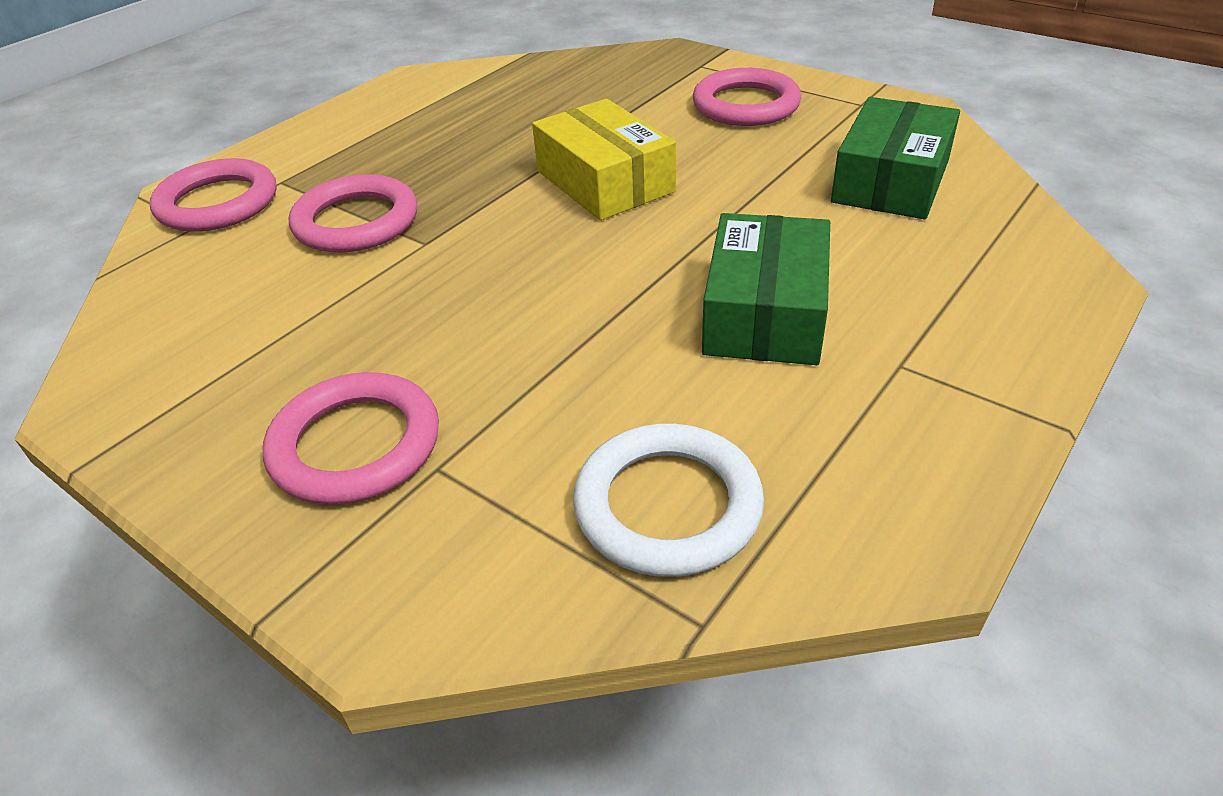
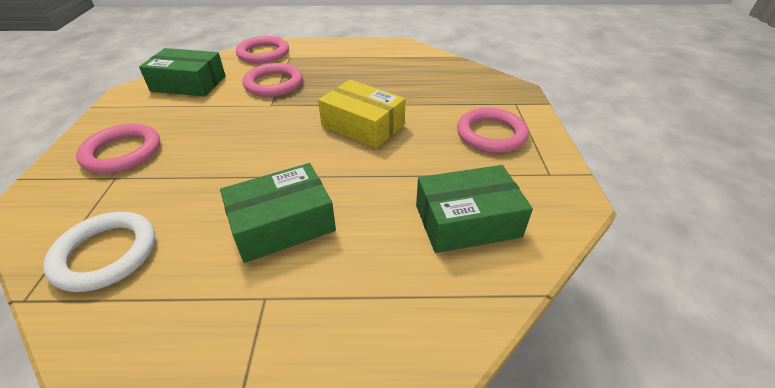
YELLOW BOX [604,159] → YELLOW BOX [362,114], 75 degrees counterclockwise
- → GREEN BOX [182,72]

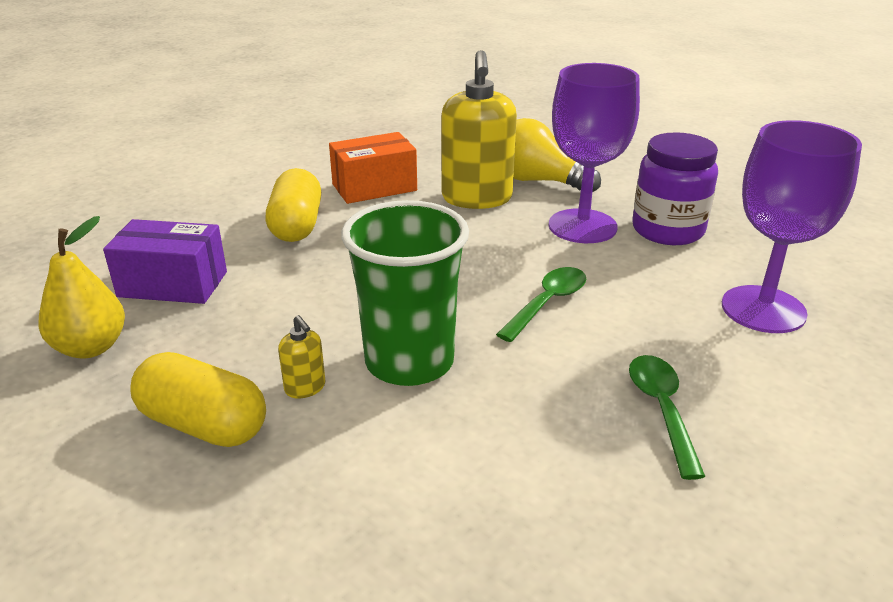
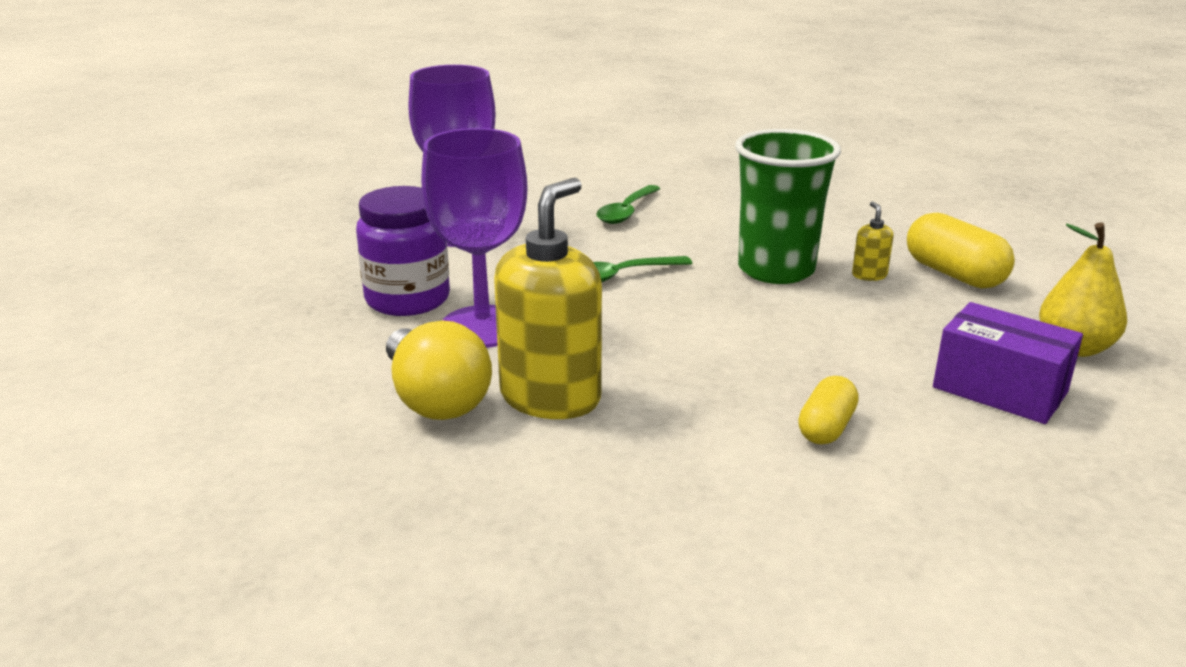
YELLOW CAPSULE [293,205] → YELLOW CAPSULE [828,410], x0.63
ORANGE BOX [373,168] → -

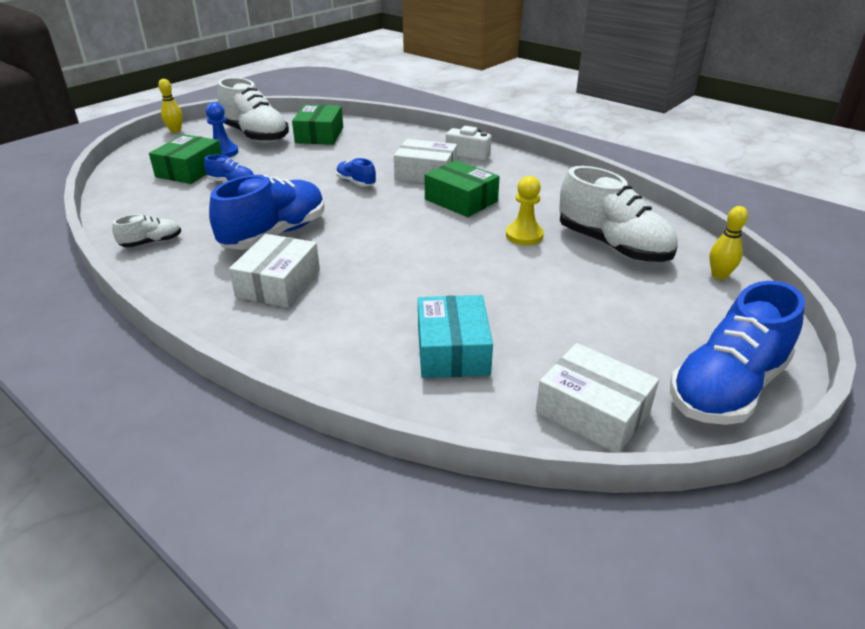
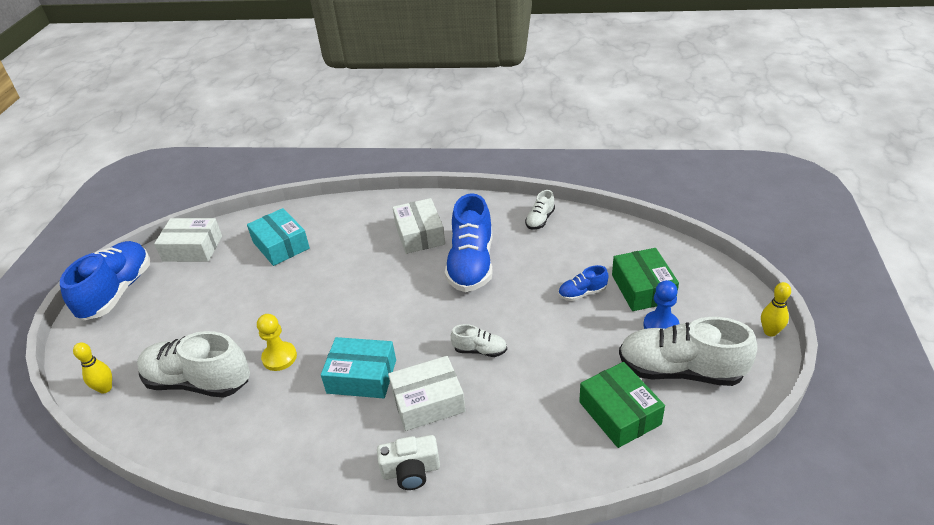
BLUE SHOE [356,172] → WHITE SHOE [479,340]
GREEN BOX [462,188] → TURQUOISE BOX [358,367]

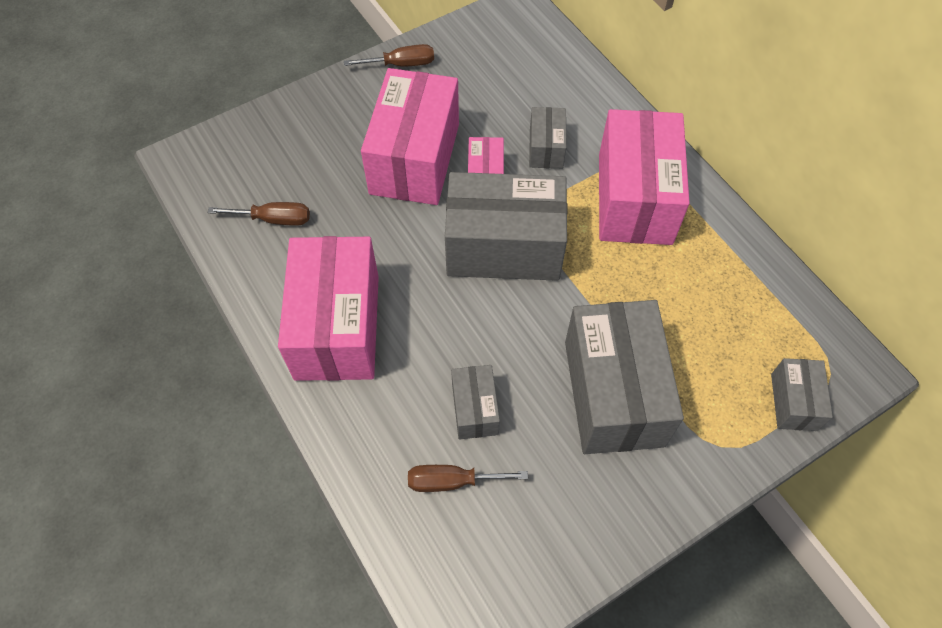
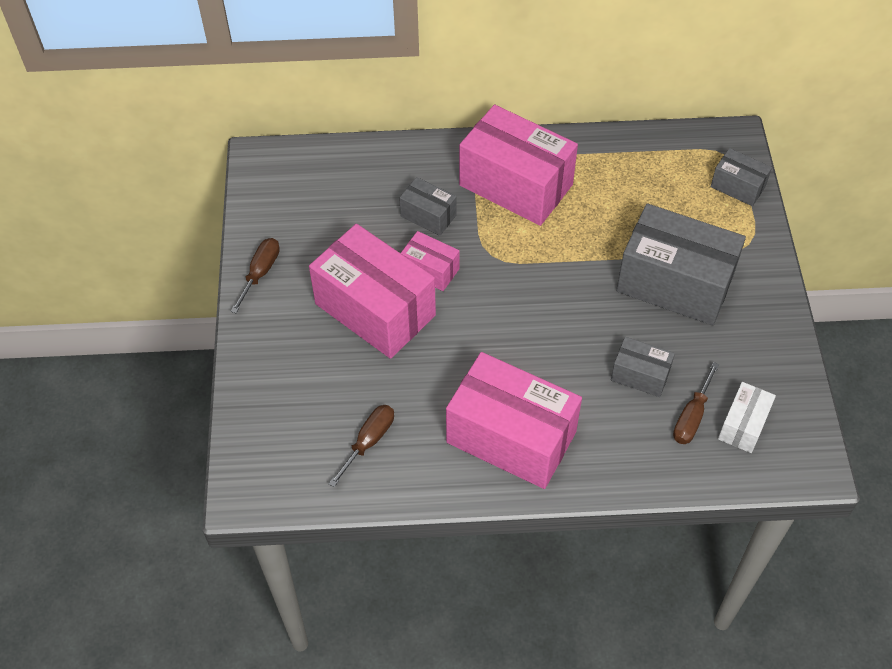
GREY BOX [506,226] → -
- → WHITE BOX [747,417]

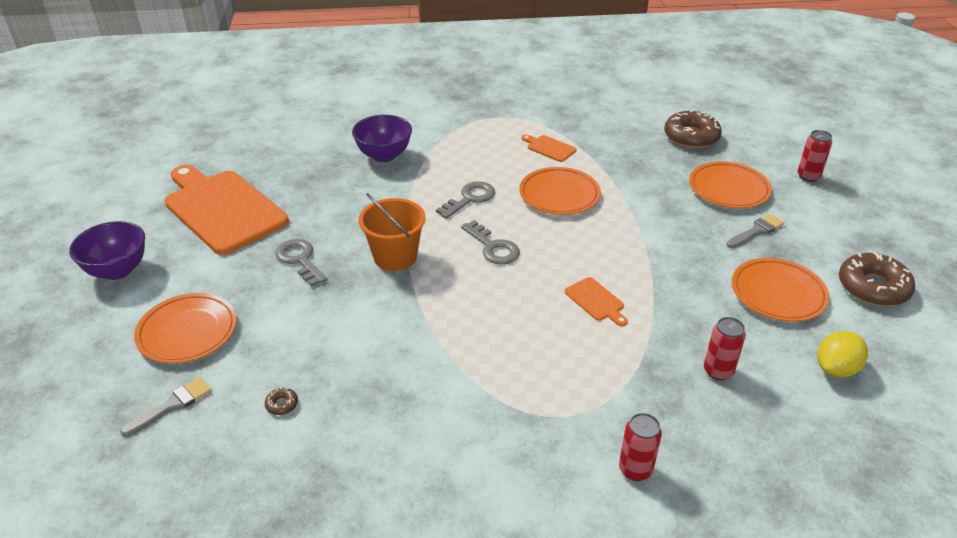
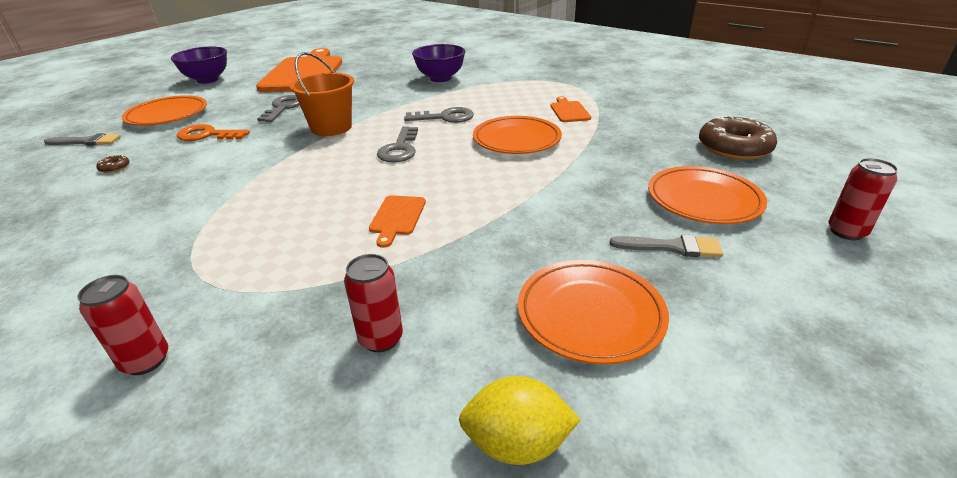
BROWN DONUT [877,279] → -
- → ORANGE KEY [213,132]

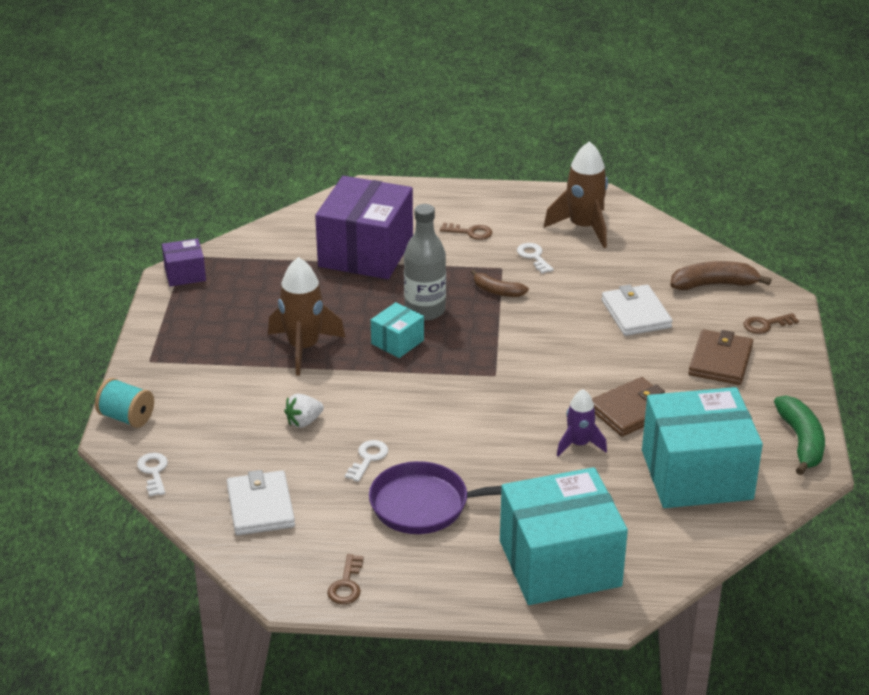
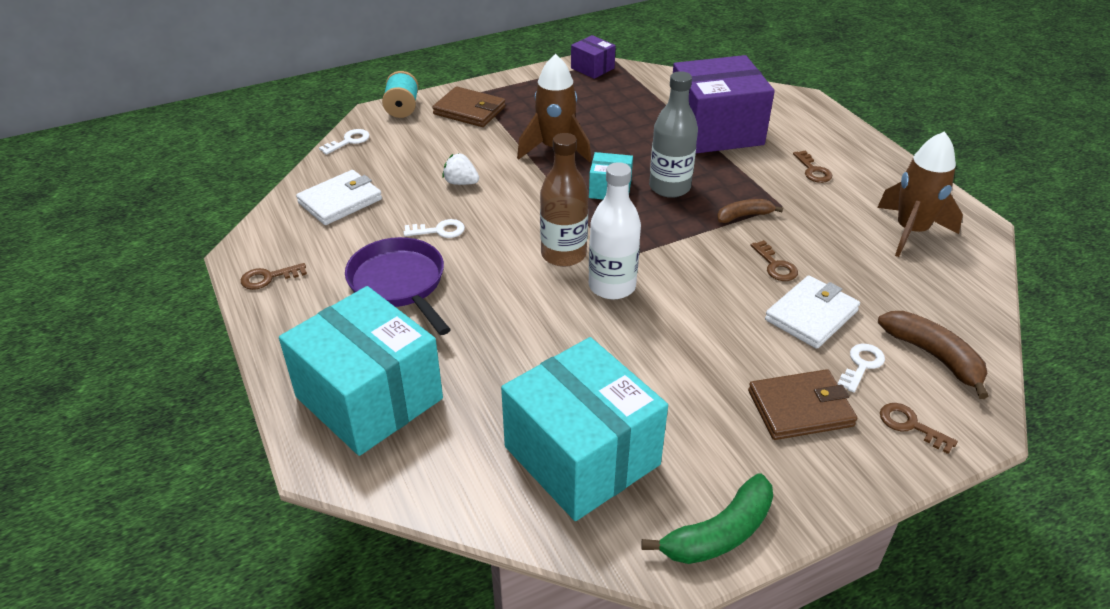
BROWN BANANA [500,283] → BROWN BANANA [750,211], 75 degrees clockwise
WHITE KEY [535,258] → WHITE KEY [861,368], move
PURPLE ROCKET [582,422] → -
BROWN WALLET [628,407] → BROWN WALLET [469,106], move
- → BROWN BOTTLE [564,200]
- → WHITE BOTTLE [615,231]
- → BROWN KEY [774,260]

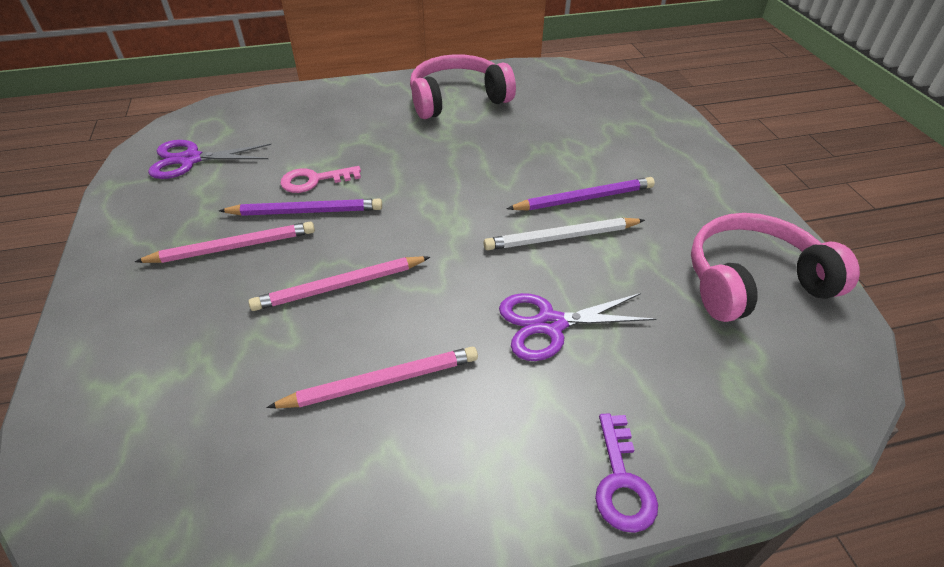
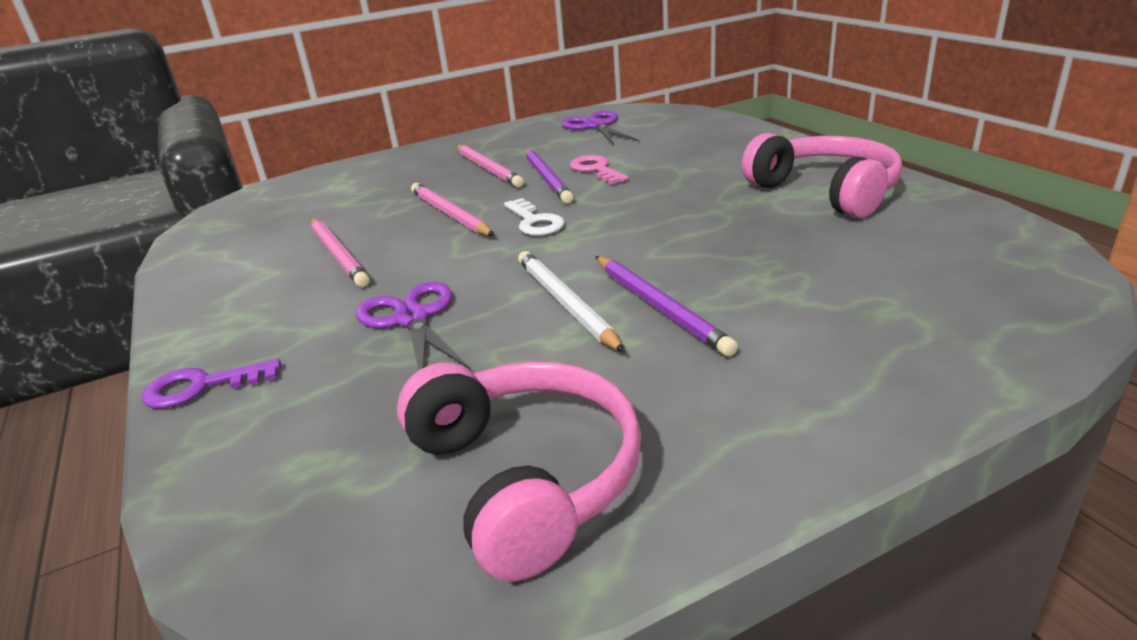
- → WHITE KEY [534,217]

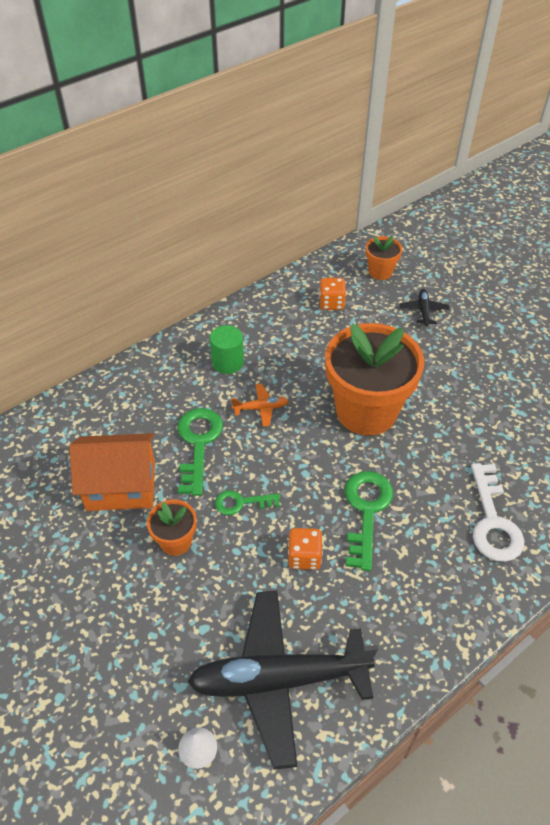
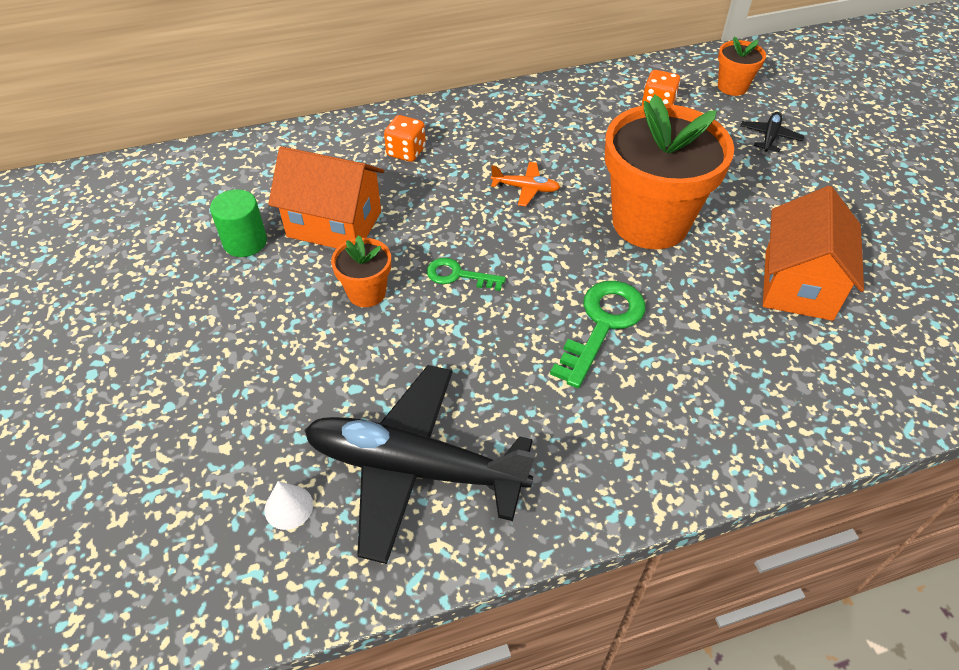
GREEN KEY [200,452] → -
GREEN CYLINDER [227,349] → GREEN CYLINDER [238,223], move
ORANGE DICE [305,549] → ORANGE DICE [405,138], move
WHITE KEY [498,512] → -
- → ORANGE HOUSE [813,253]

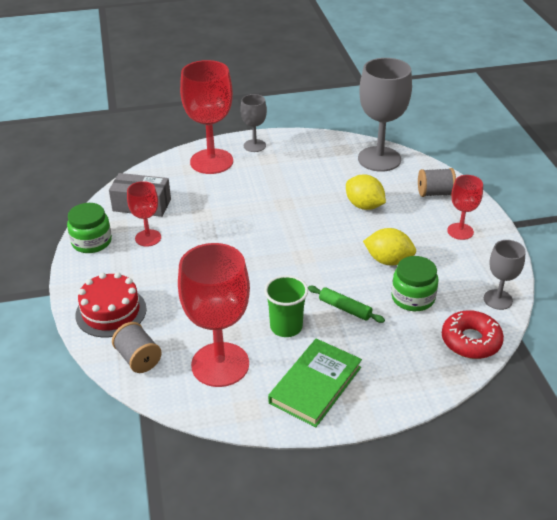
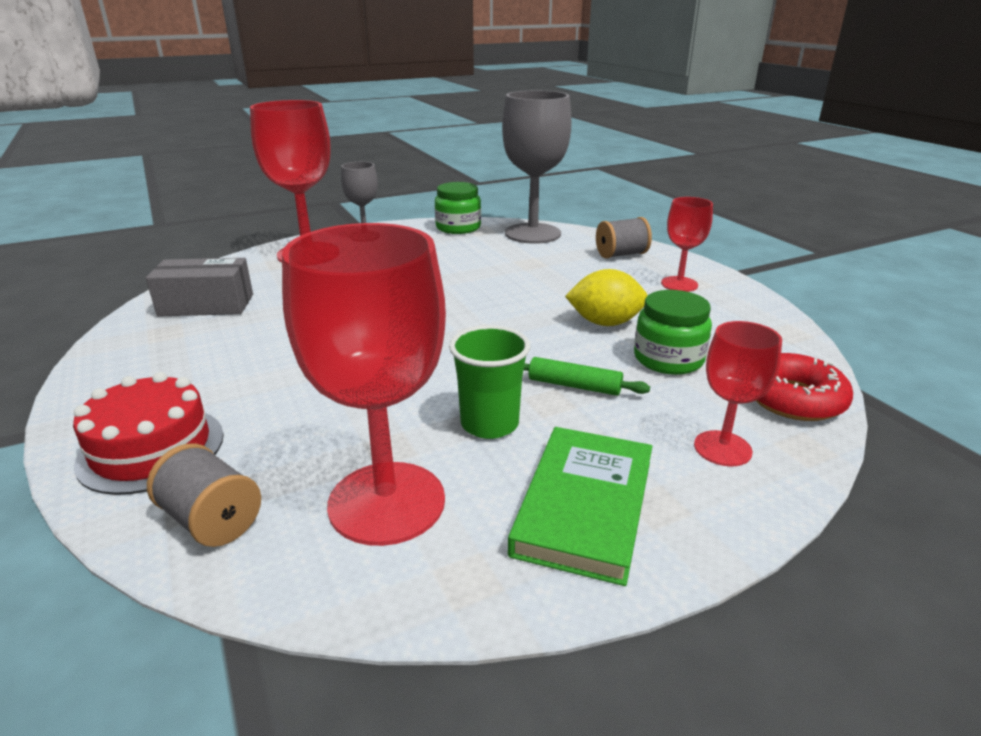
GREEN JAR [89,228] → GREEN JAR [458,208], move
RED GOBLET [144,214] → RED GOBLET [738,393], move
YELLOW LEMON [366,192] → -
GREY GOBLET [505,275] → -

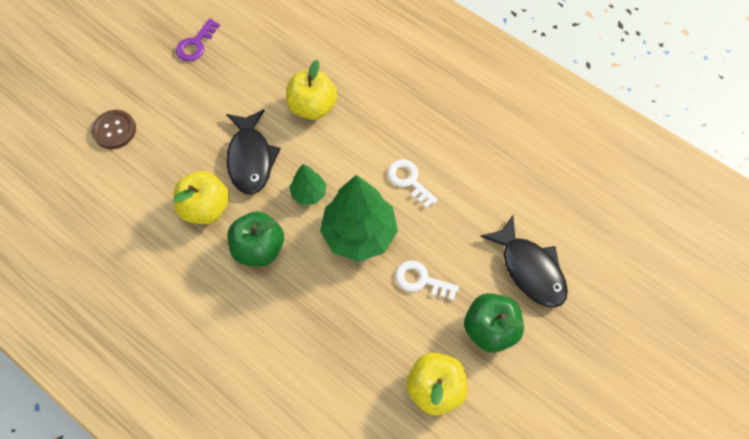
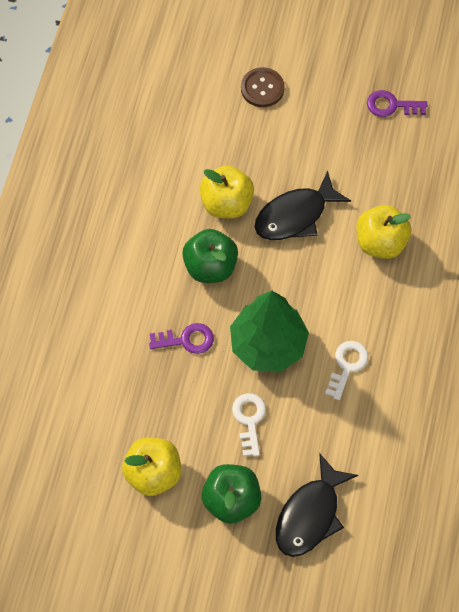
GREEN TREE [307,184] → -
- → PURPLE KEY [181,338]

